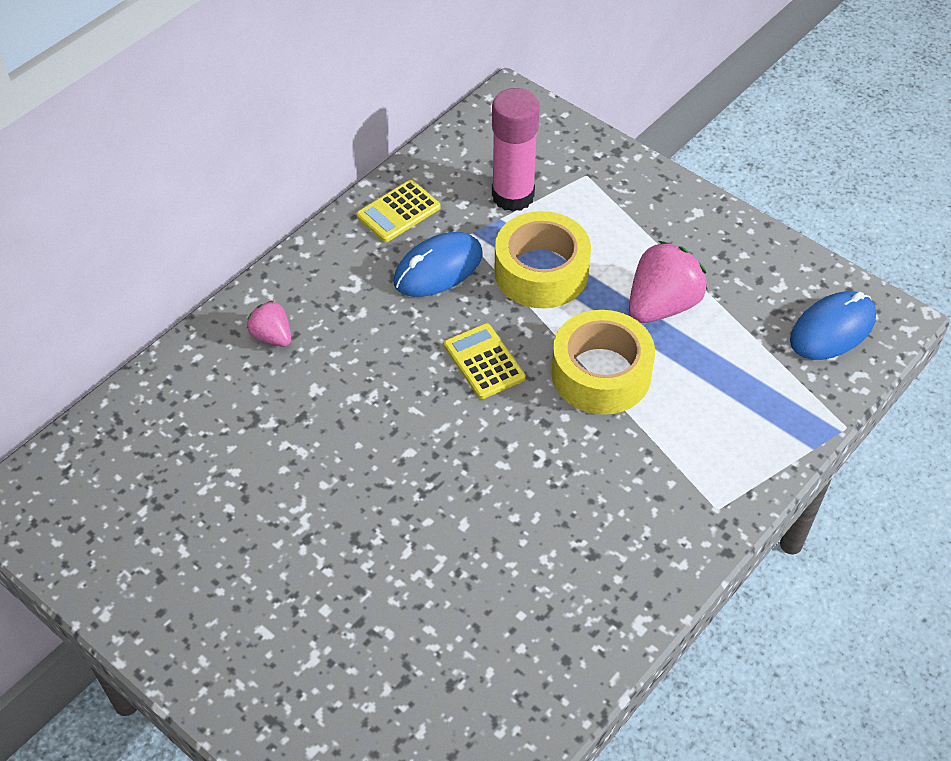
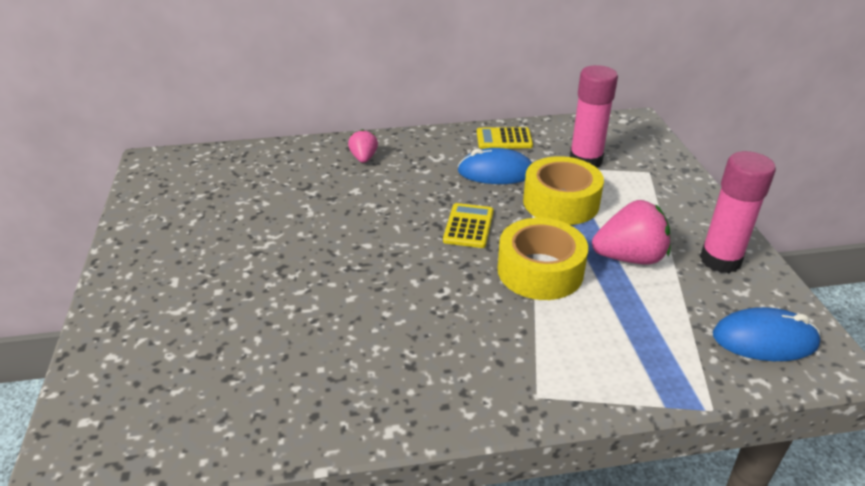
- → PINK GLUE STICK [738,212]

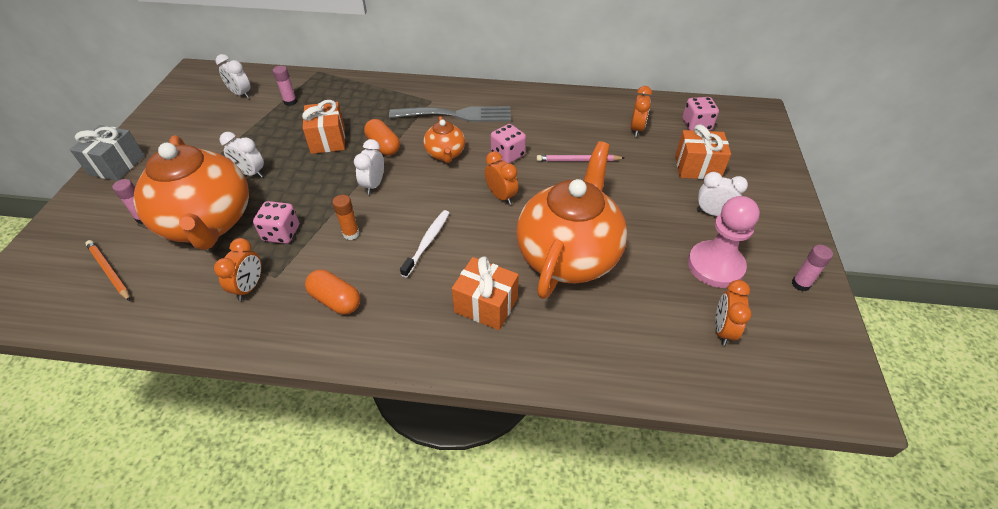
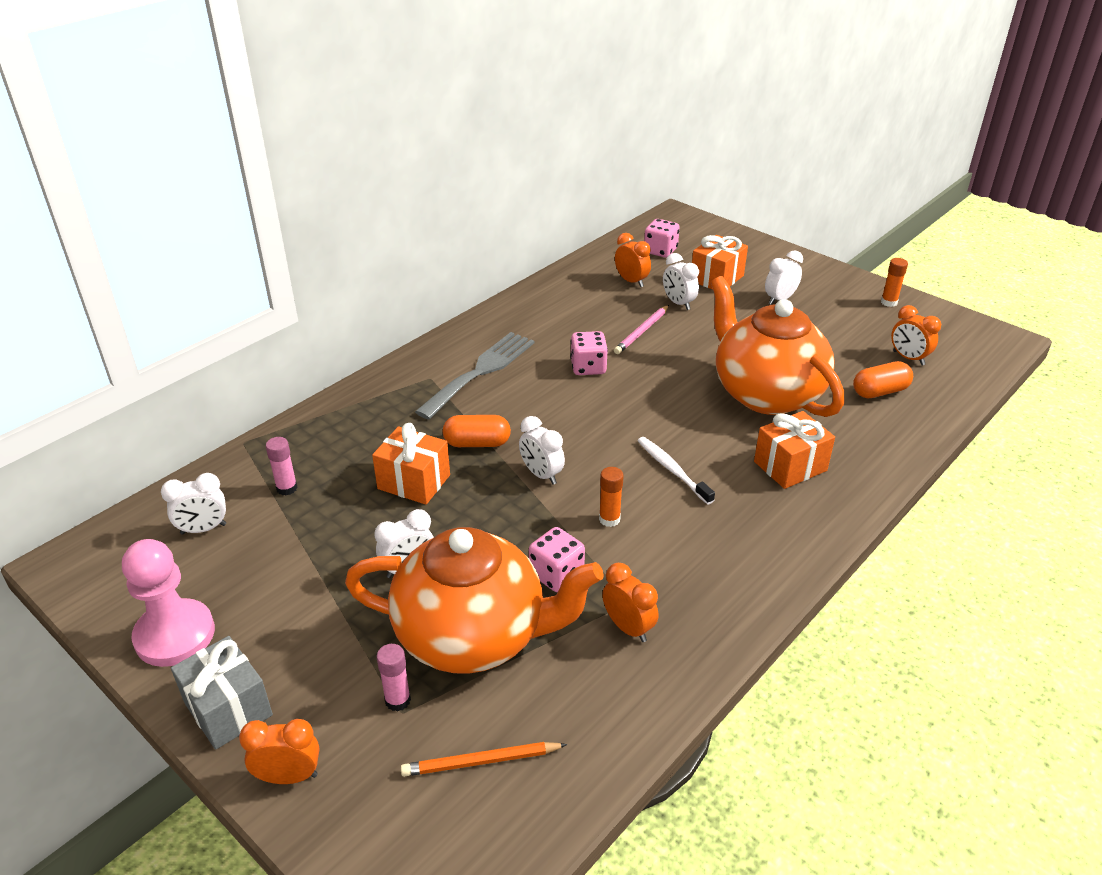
ORANGE CAPSULE [332,292] → ORANGE CAPSULE [883,379], move
ORANGE TEAPOT [444,139] → -
ORANGE CLOCK [501,178] → ORANGE CLOCK [279,751], move
PINK PAWN [724,242] → PINK PAWN [168,603], move
PINK GLUE STICK [812,268] → ORANGE GLUE STICK [894,282]
- → WHITE CLOCK [681,281]

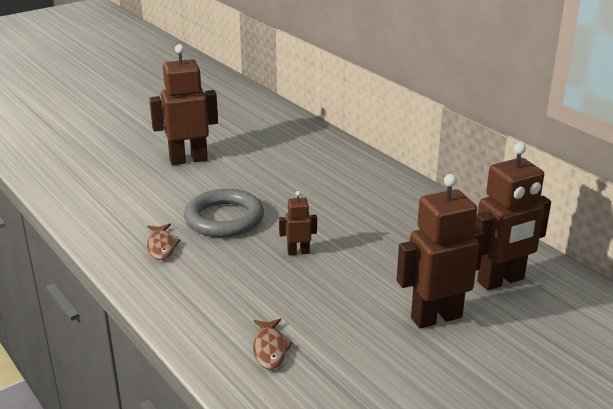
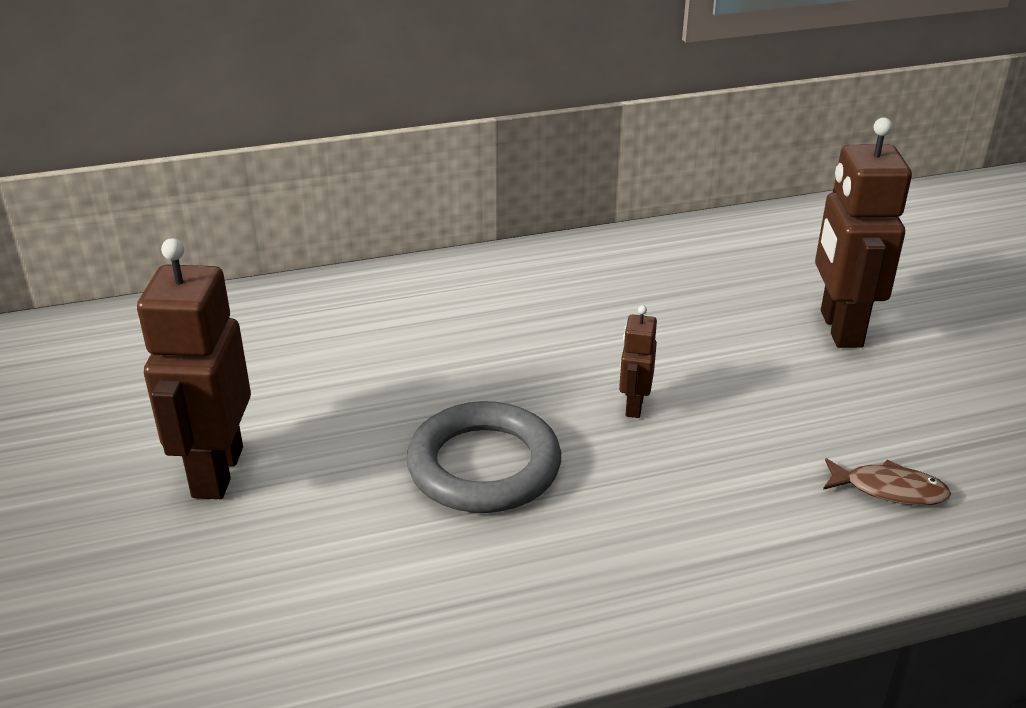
BROWN FISH [164,241] → -
BROWN ROBOT [513,216] → -

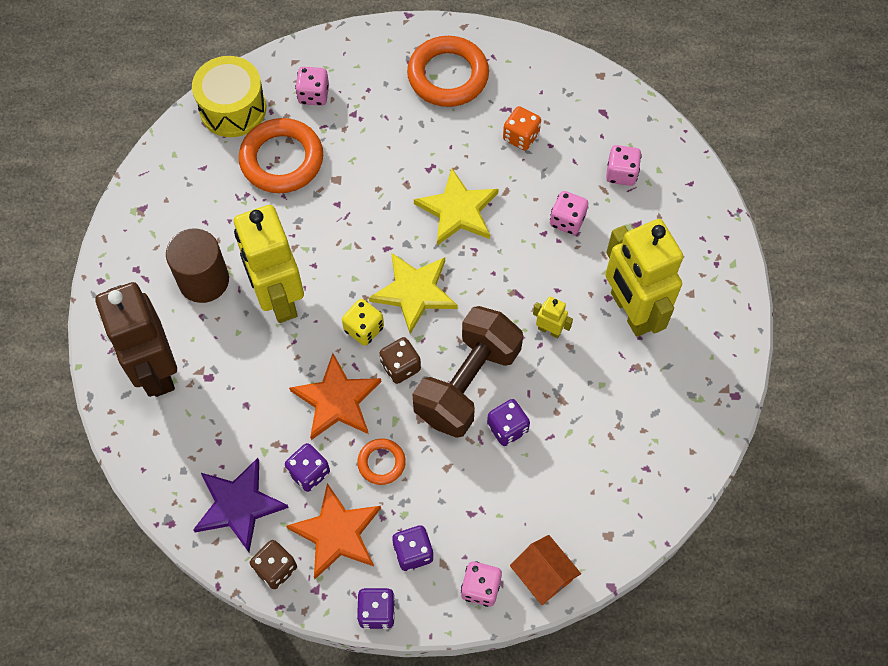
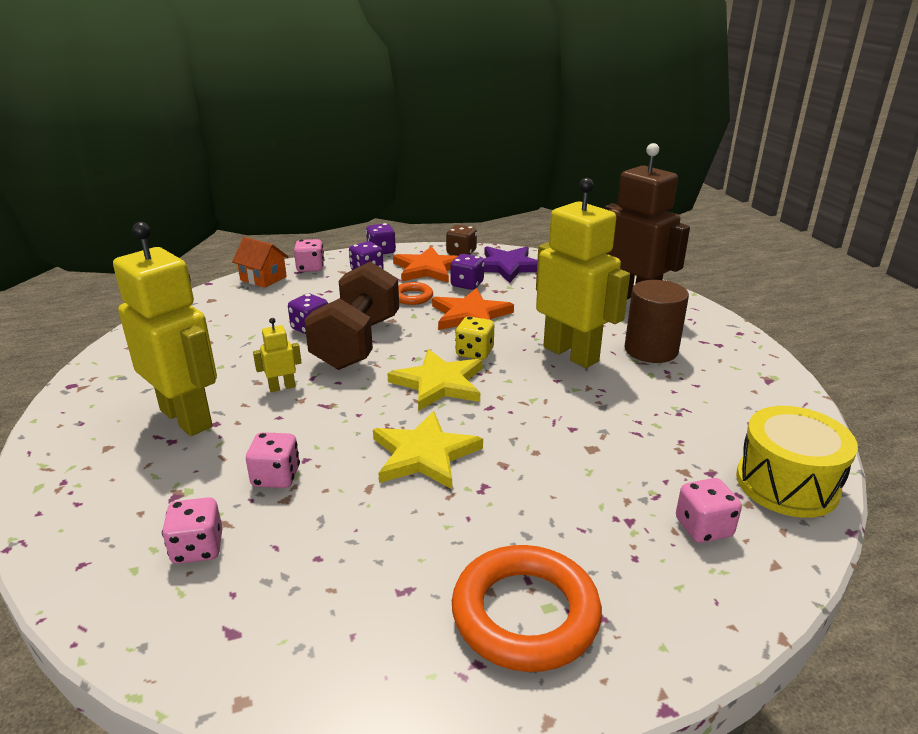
ORANGE RING [281,155] → -
BROWN DICE [400,360] → -
ORANGE DICE [522,128] → -
YELLOW ROBOT [553,317] → YELLOW ROBOT [277,355], 150 degrees clockwise

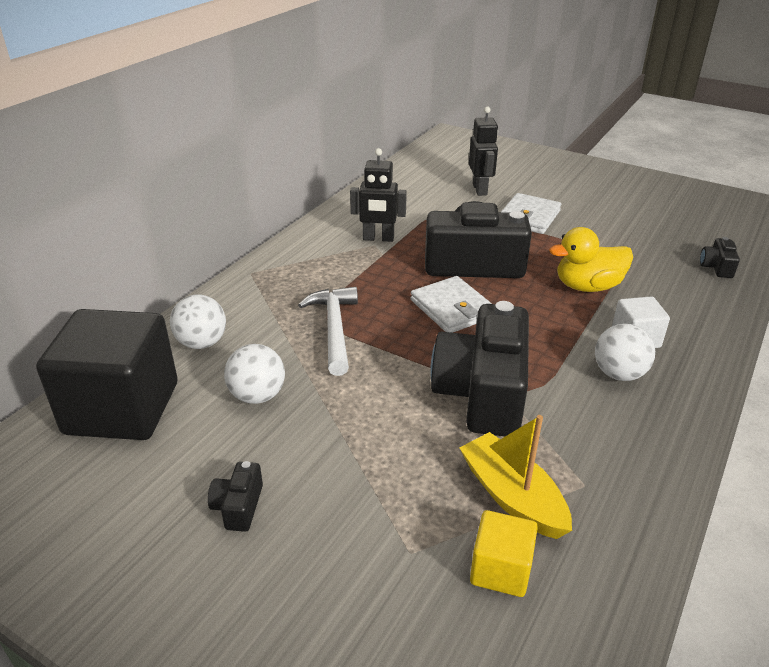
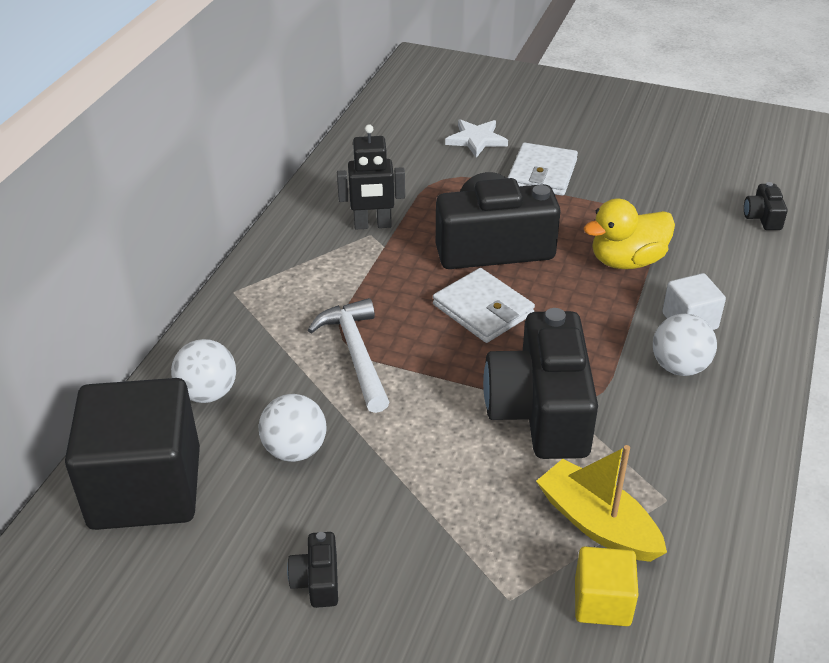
BLACK ROBOT [483,151] → WHITE STAR [476,138]

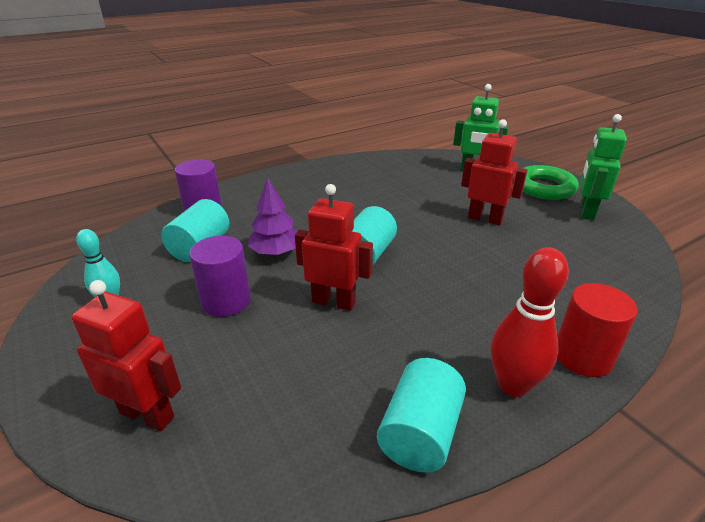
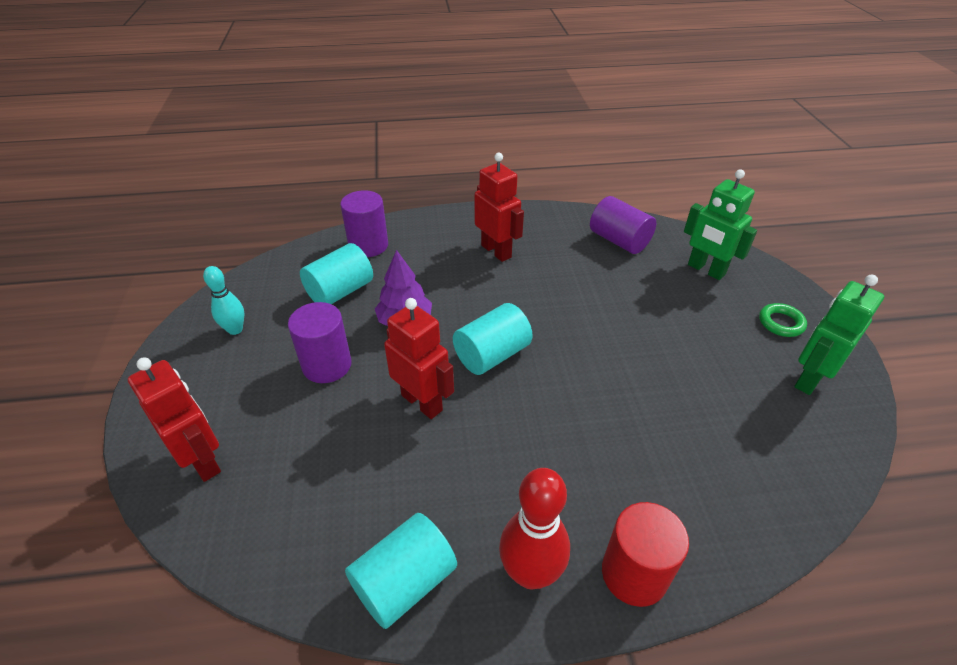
RED ROBOT [494,172] → RED ROBOT [499,207], move
GREEN RING [551,182] → GREEN RING [783,320], x0.54
- → PURPLE CYLINDER [623,225]

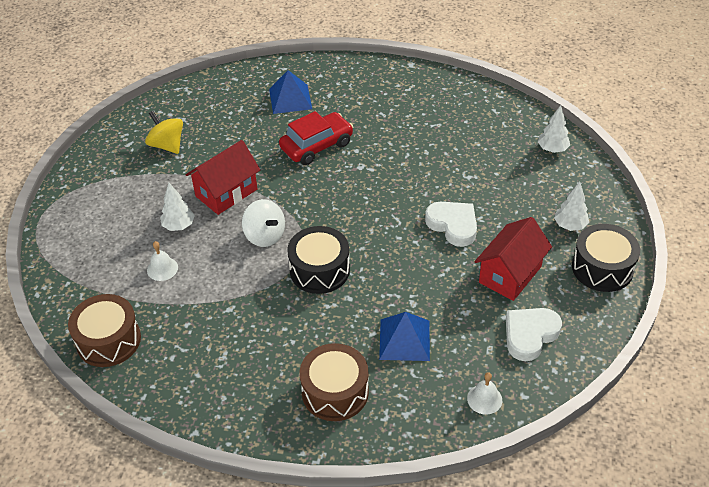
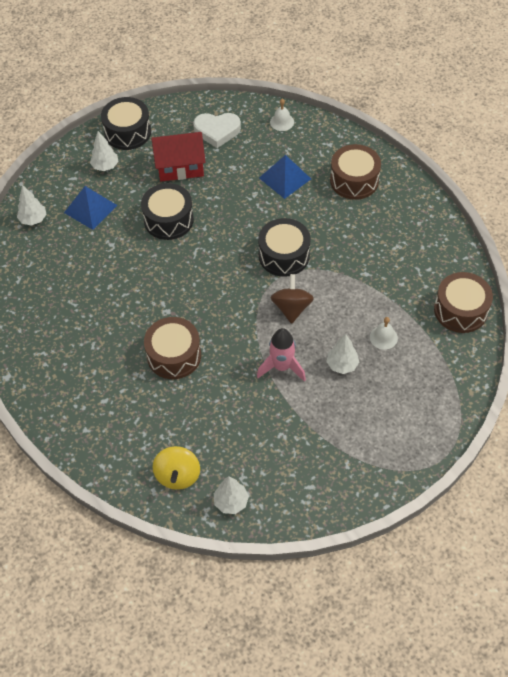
YELLOW SPINNING TOP [164,132] → YELLOW SPINNING TOP [176,468], move
RED HOUSE [223,177] → PINK ROCKET [281,354]
WHITE SPINNING TOP [263,223] → BROWN SPINNING TOP [292,299]
BLUE PYRAMID [290,92] → BLUE PYRAMID [90,208], move
RED CAR [316,138] → BROWN DRUM [172,348]
WHITE HEART [451,224] → BLACK DRUM [167,211]
- → WHITE TREE [231,495]

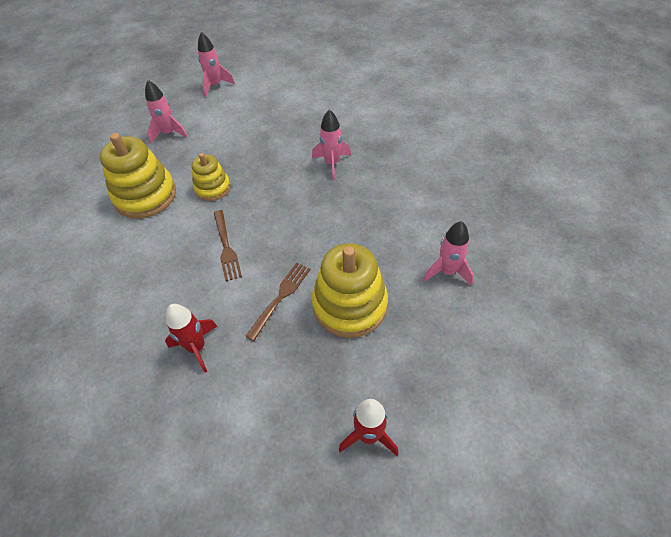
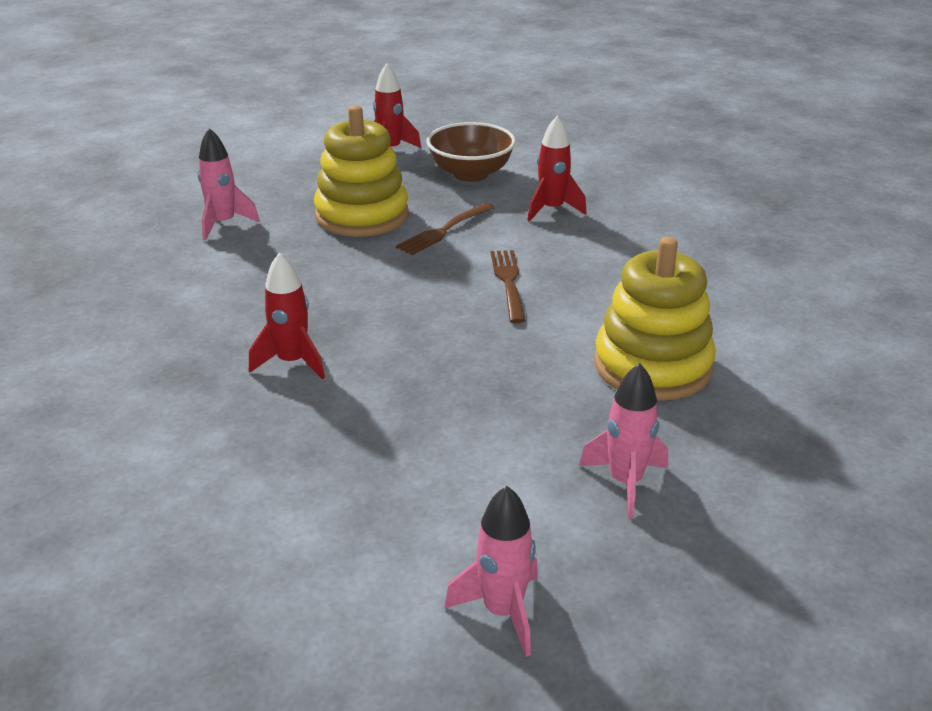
YELLOW STACKING TOY [211,177] → -
PINK ROCKET [331,144] → RED ROCKET [287,316]
- → BROWN BOWL [471,152]

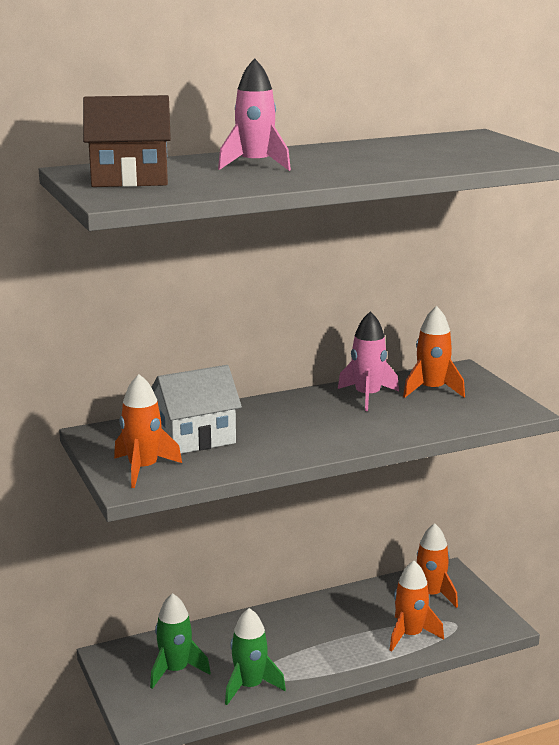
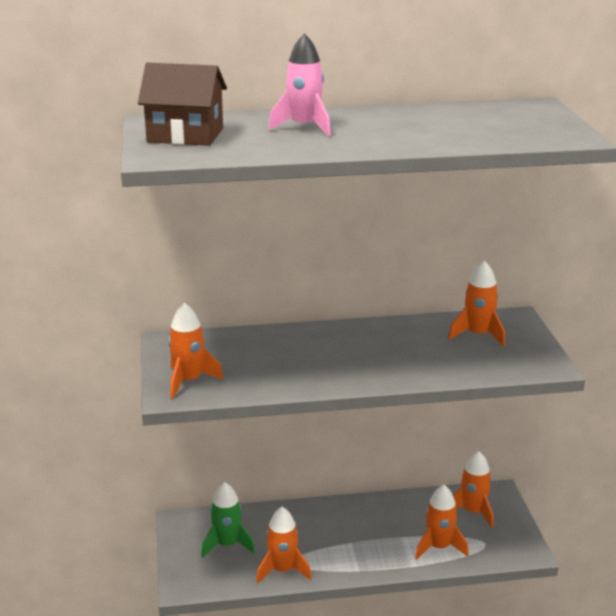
WHITE HOUSE [197,409] → -
GREEN ROCKET [255,656] → ORANGE ROCKET [284,545]
PINK ROCKET [368,361] → -

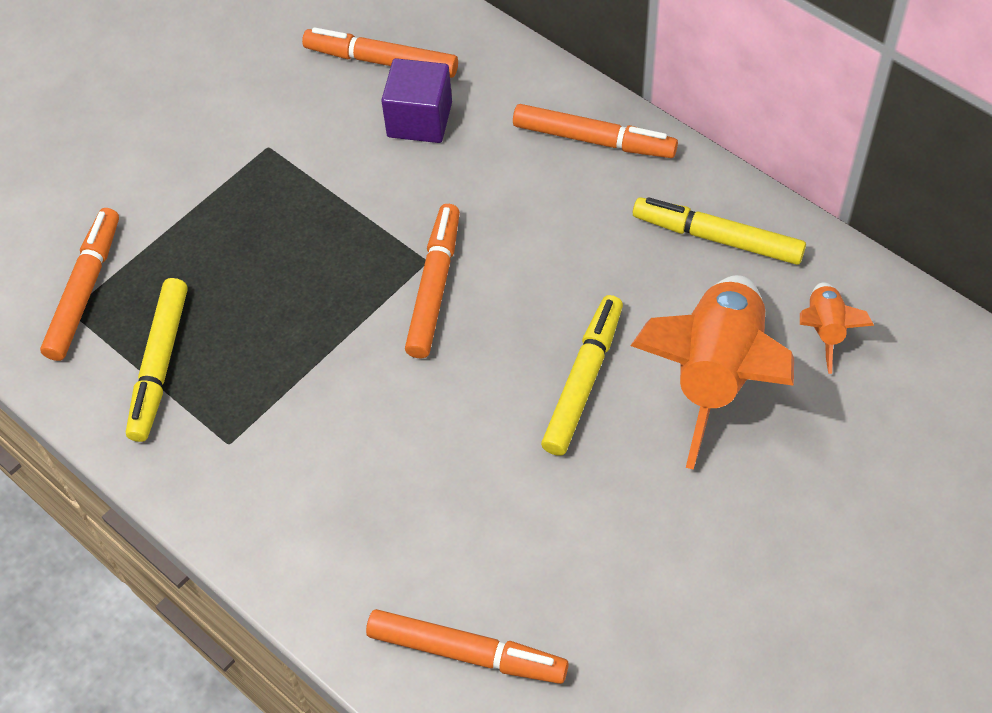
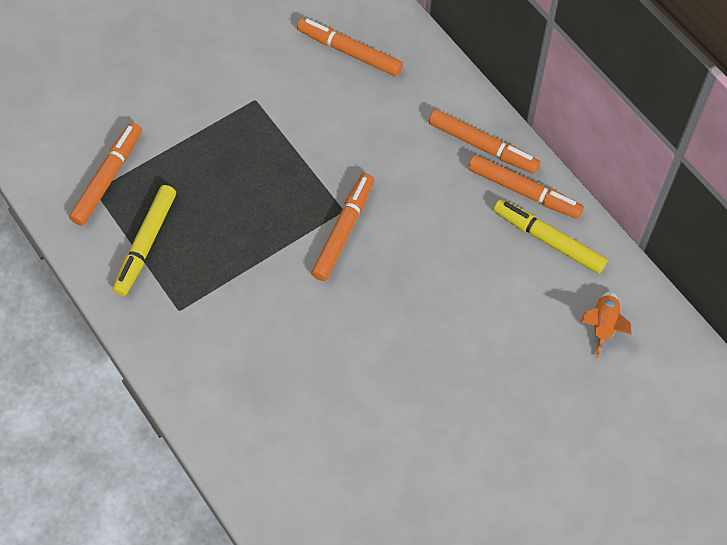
ORANGE MARKER [467,646] → ORANGE MARKER [526,187], move
PURPLE CUBE [416,100] → -
YELLOW MARKER [582,375] → -
ORANGE ROCKET [712,372] → -

